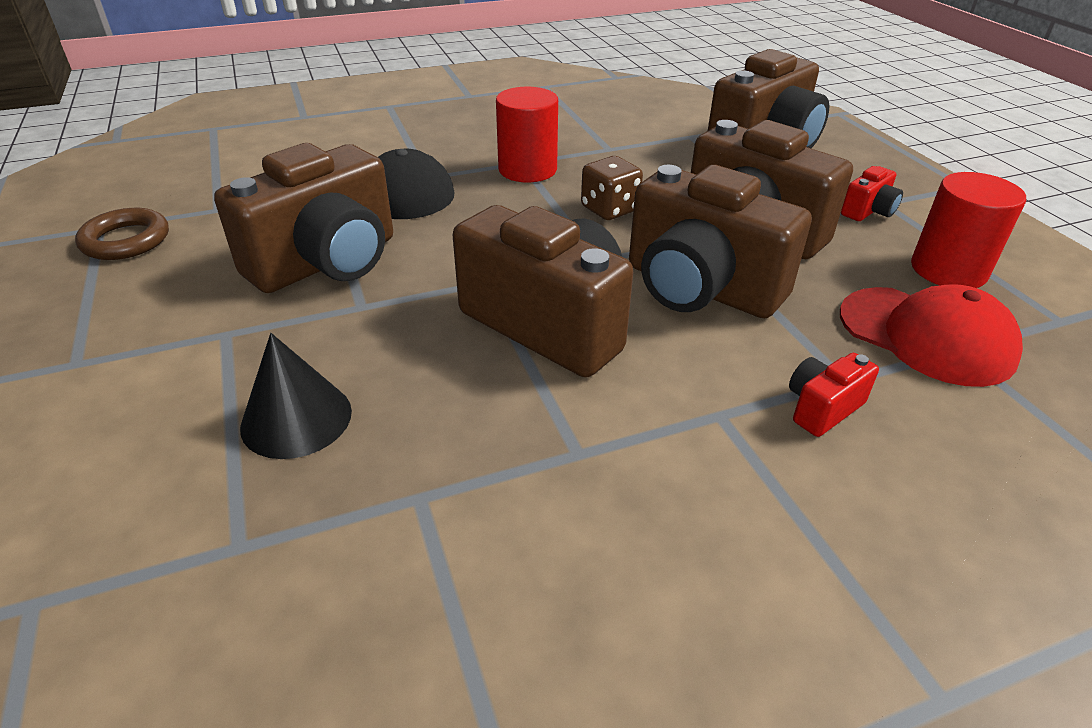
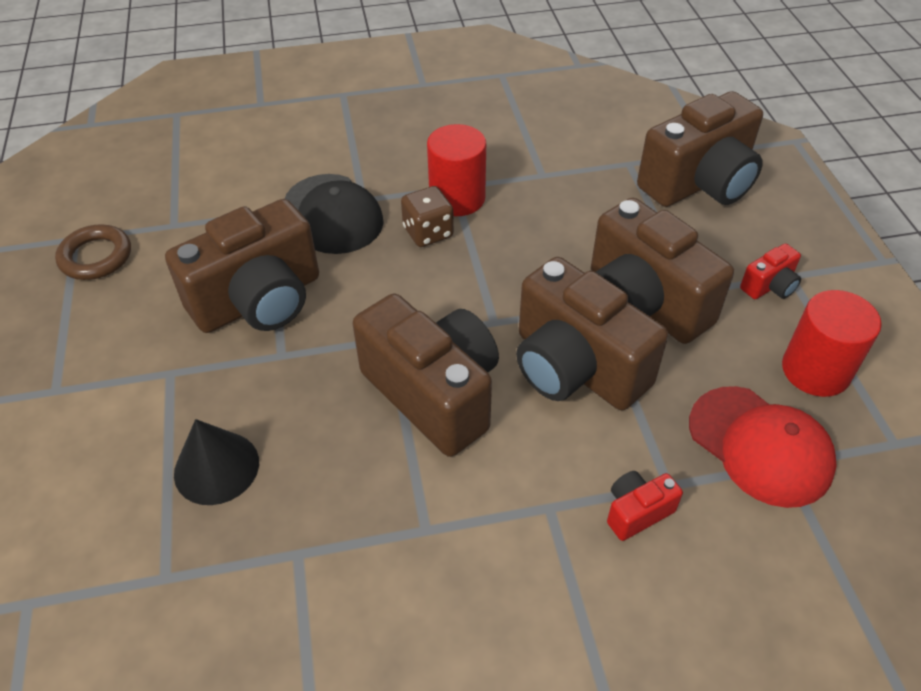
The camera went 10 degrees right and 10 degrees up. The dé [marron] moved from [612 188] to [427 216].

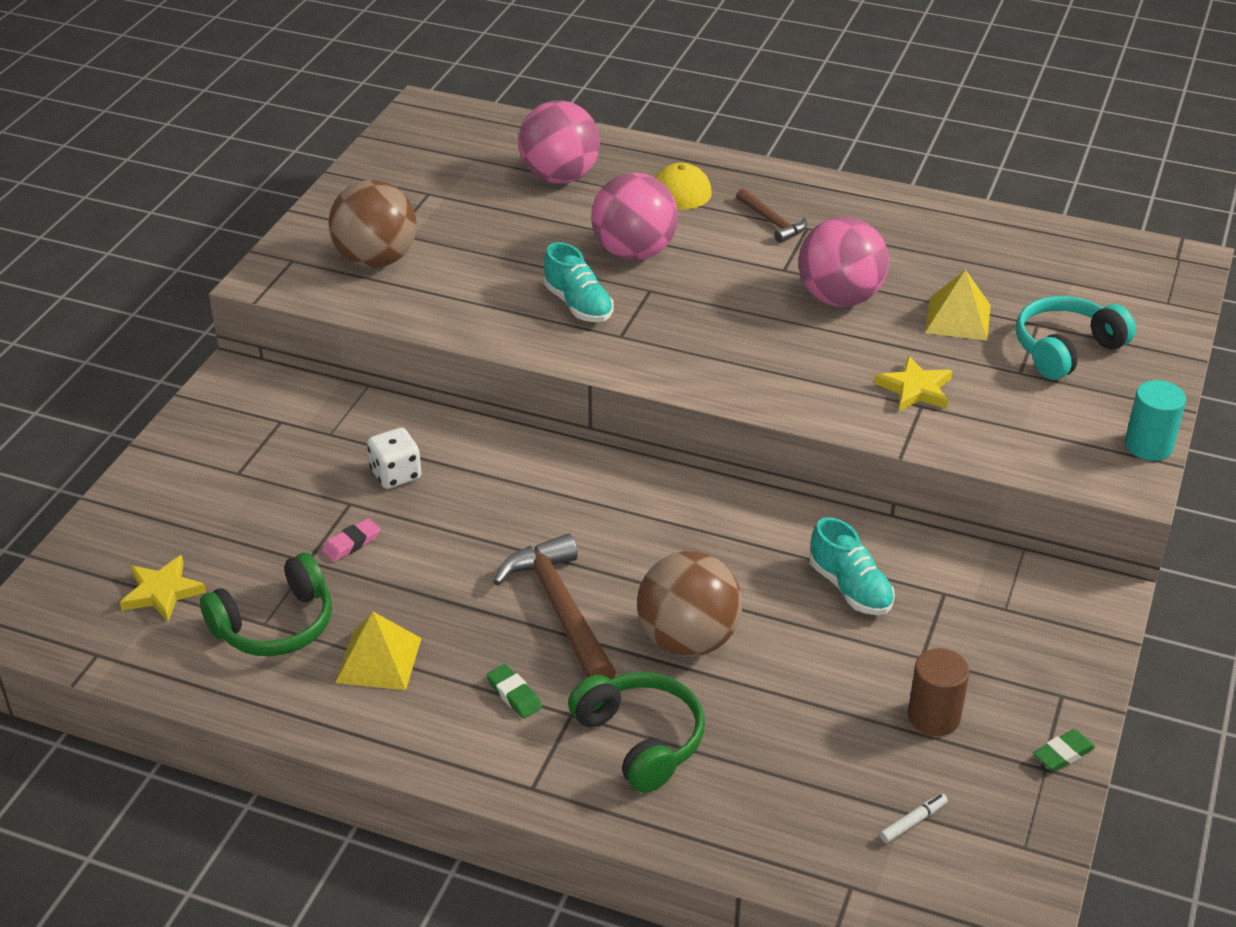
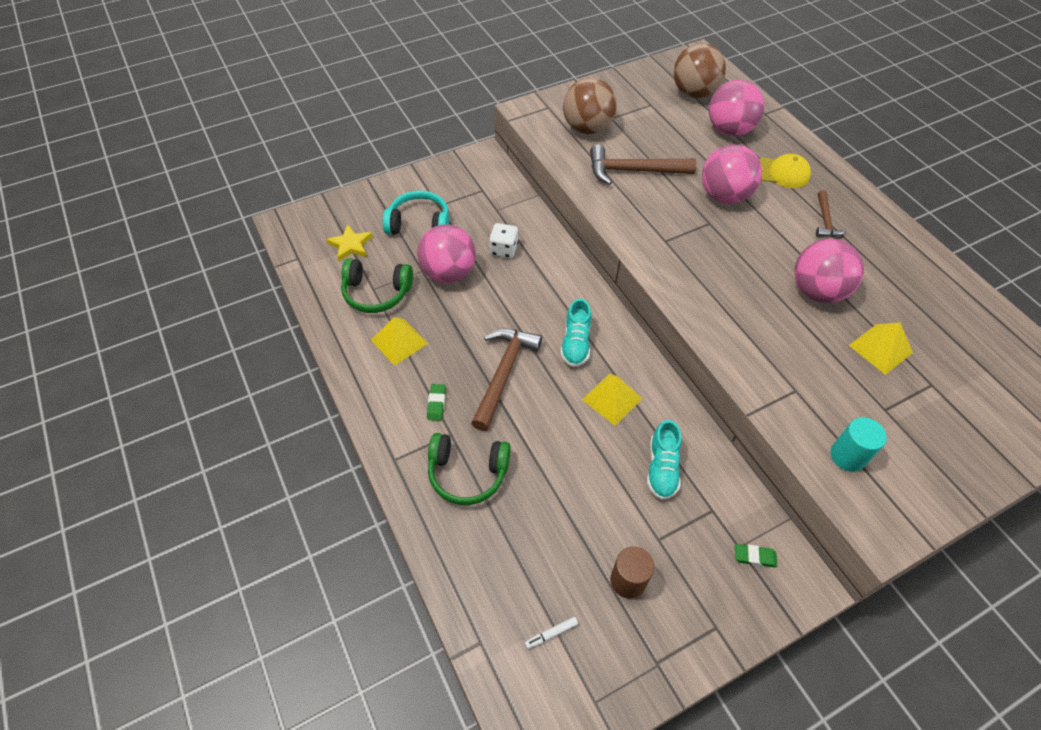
The camera went 40 degrees right and 15 degrees up. The gomme [rose] at [351 540] was replaced by the balle [rose] at [446 253]. The chaussure [turquoise] moved from [578 282] to [576 332]. The casque audio [vert] at [636 732] turned 90 degrees clockwise. The balle [marron] moved from [689 603] to [700 70]. The étoile [jaune] at [913 383] disappeared. The feutre [blanc] at [914 818] turned 150 degrees clockwise. The casque audio [turquoise] moved from [1076 338] to [416 213]. The gomme [vert] moved from [1064 750] to [756 556]. The cylindre [turquoise] moved from [1155 420] to [859 444]. The pyramide [jaune] at [612 400] appeared. The marteau [marron] at [643 164] appeared.

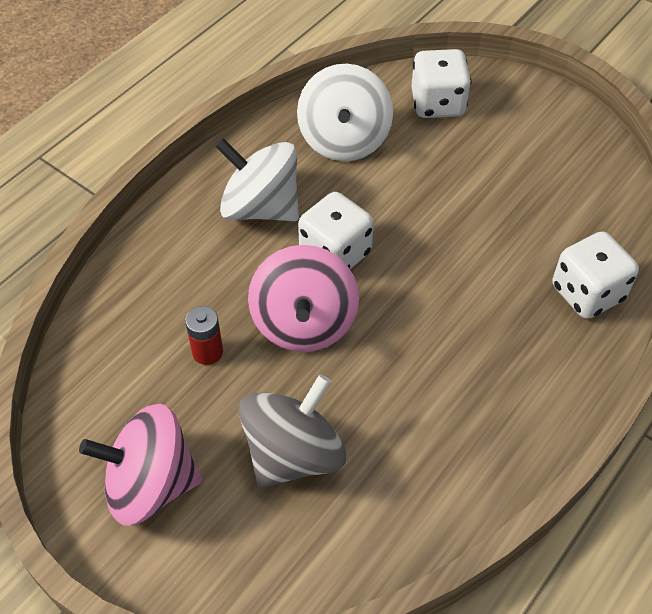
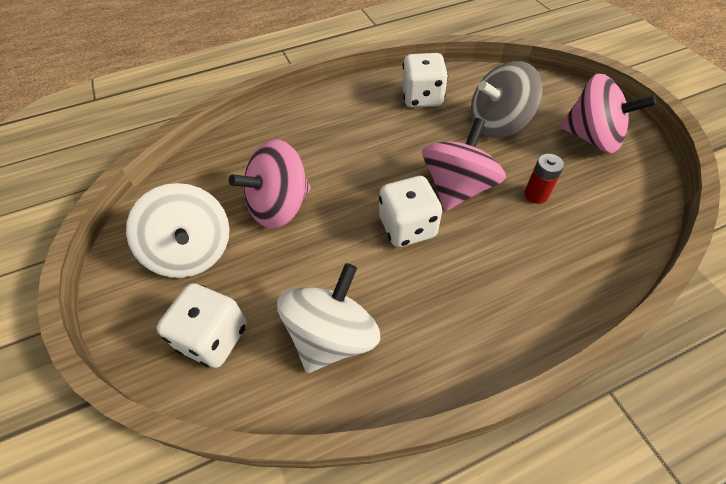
The camera went 150 degrees left and 0 degrees up. The toupie [blanc] moved from [257 179] to [178 230]. The dé [blanc] moved from [595 275] to [425 80]. The toupie [rose] at [270 184] appeared.

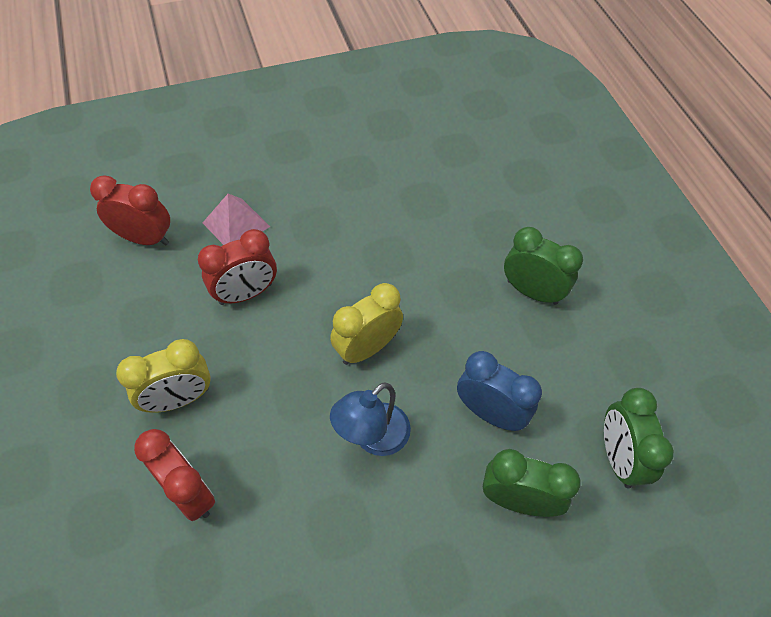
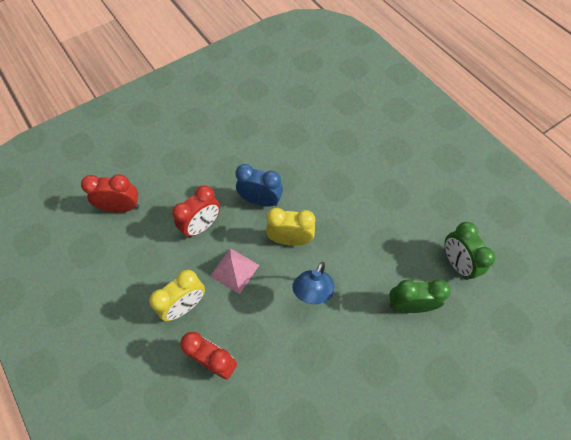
The camera went 15 degrees left and 5 degrees up. The pyramide [rose] moved from [236 219] to [234 271]. The réveil [jaune] at [366 324] turned 60 degrees clockwise. The réveil [bleu] moved from [499 391] to [259 185]. The réveil [vert] at [543 266] disappeared.

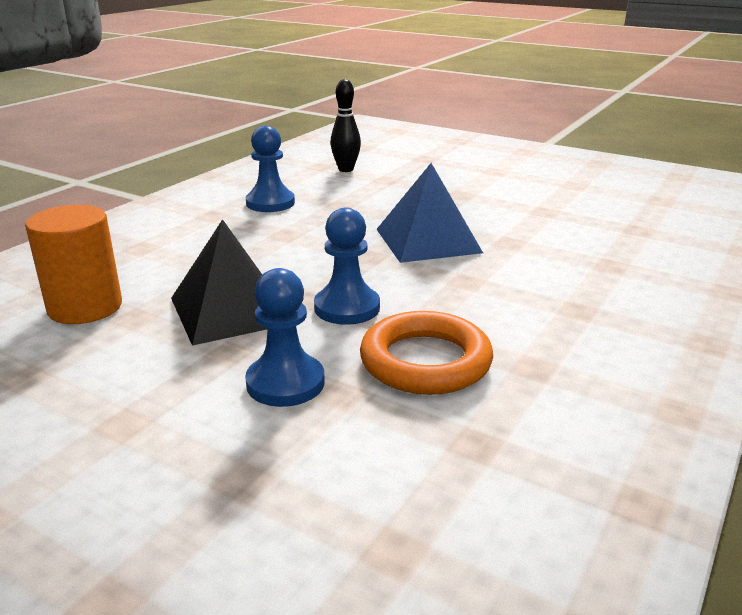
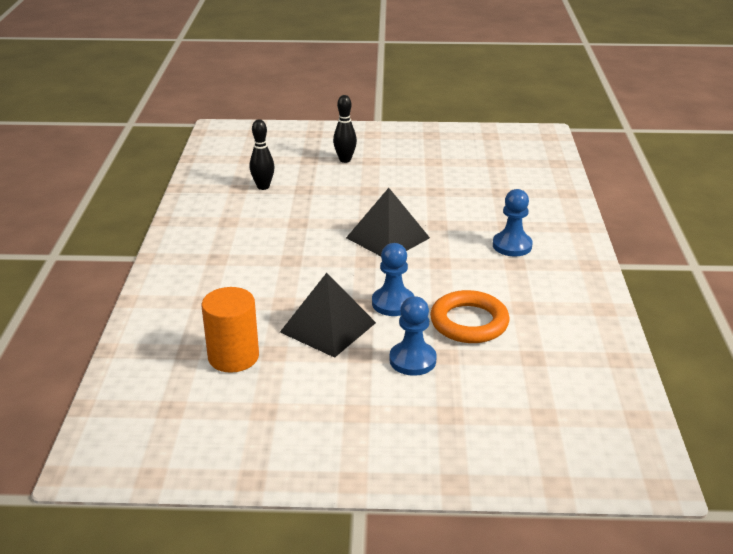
The camera went 30 degrees left and 5 degrees up. The pion [bleu] moved from [270 169] to [513 222]. The pyramide [bleu] at [429 213] became the pyramide [noir] at [388 222]. The quille [noir] at [345 129] appeared.

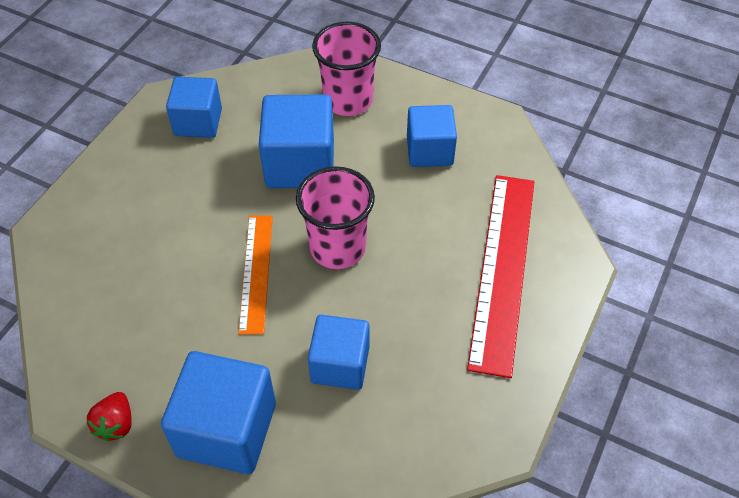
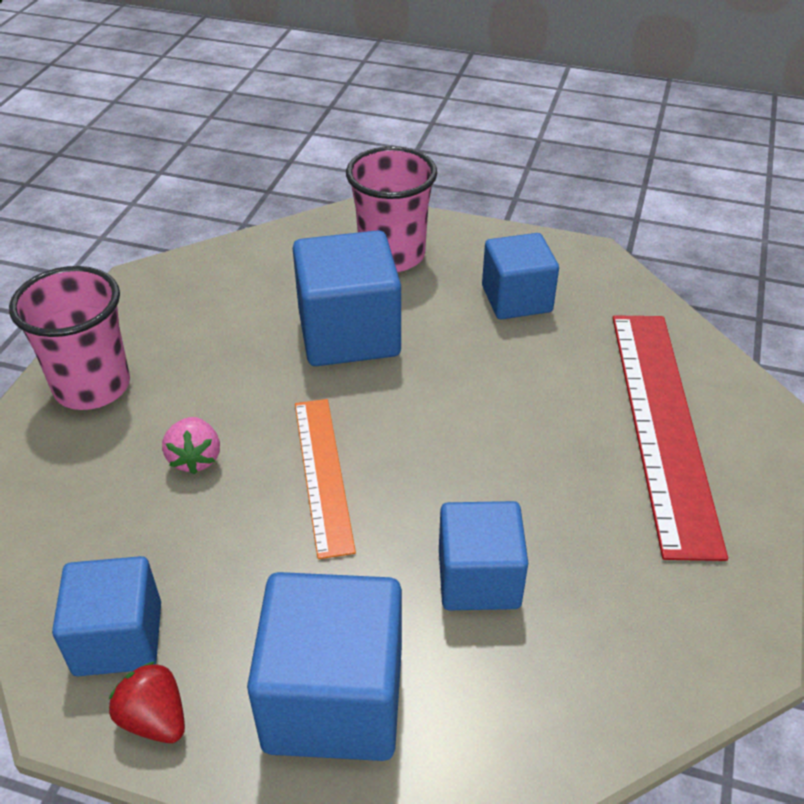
The camera went 10 degrees left and 10 degrees down. The fraise [rouge] at [109 417] turned 135 degrees clockwise. The cube [bleu] moved from [194 107] to [106 616]. The gobelet [rose] moved from [335 217] to [69 338]. The fraise [rose] at [191 445] appeared.

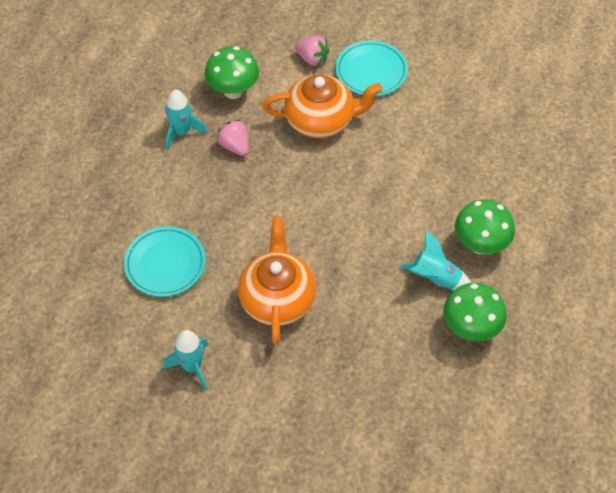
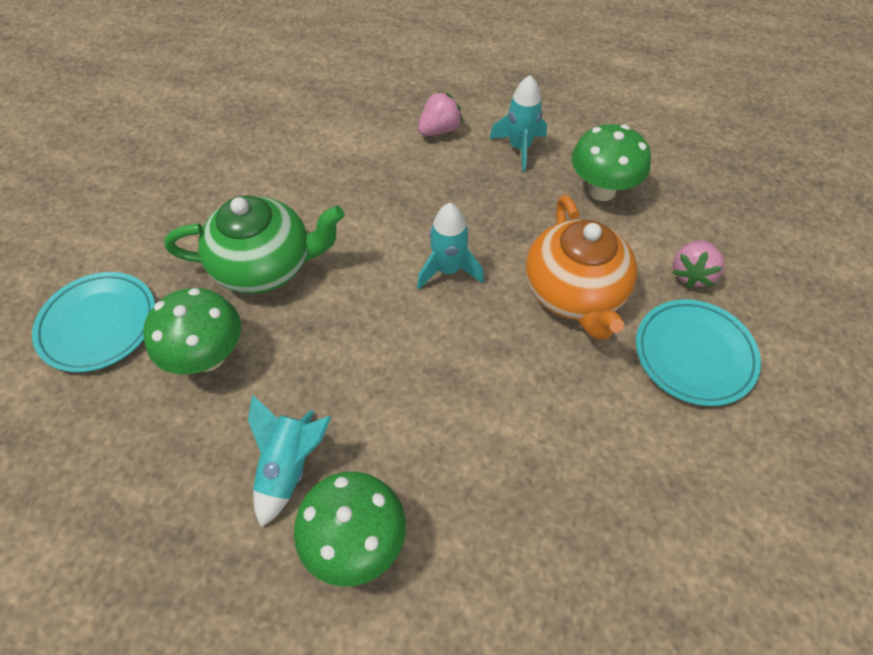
The camera went 85 degrees right and 0 degrees up. The assiette [turquoise] moved from [165 261] to [93 322]. The fusée [turquoise] moved from [186 360] to [450 246]. The fraise [rose] moved from [233 137] to [440 114]. The théière [orange] at [277 280] became the théière [vert] at [254 244]. The champignon [vert] moved from [475 312] to [192 331].

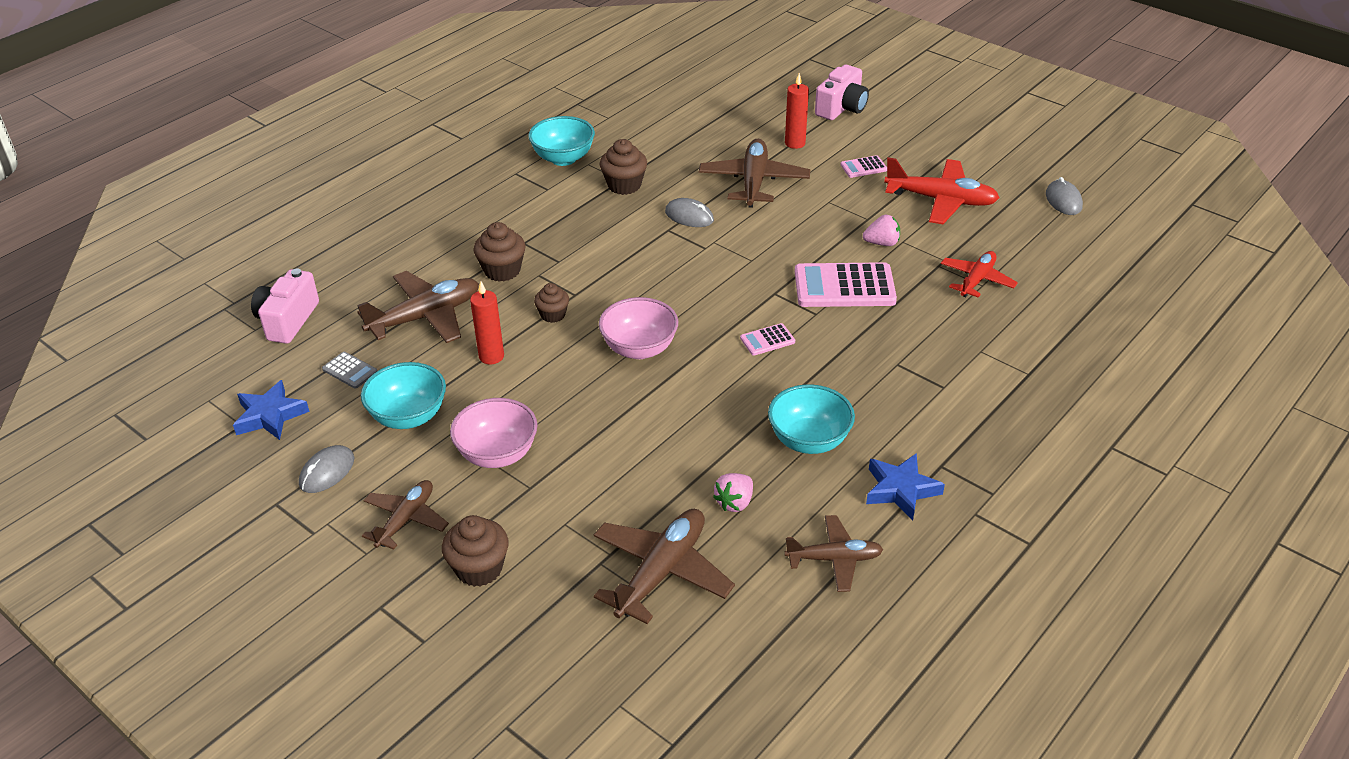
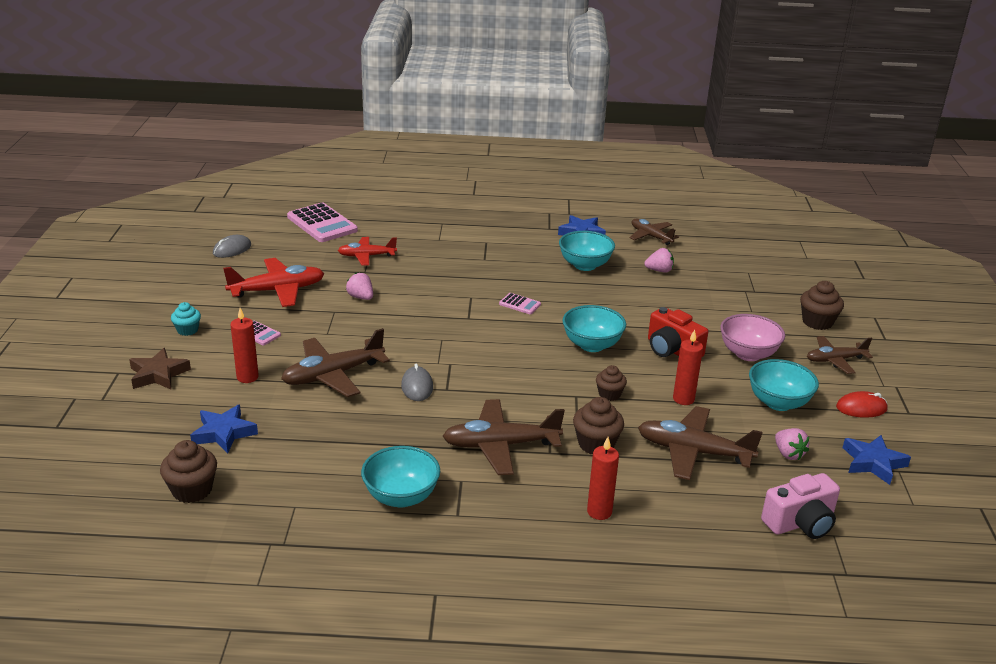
The camera went 130 degrees left and 10 degrees down. The souris [gris] at [326 469] became the souris [rouge] at [862 404]. The calculatrice [gris] at [349 370] was replaced by the fraise [rose] at [792 444]. The avion [marron] moved from [664 566] to [504 437]. The bol [rose] at [638 328] became the bol [turquoise] at [594 328]. The muffin [marron] moved from [623 167] to [188 471]. The calculatrice [rose] moved from [846 284] to [322 222]. The appareil photo [rose] at [842 92] was replaced by the étoile [marron] at [160 368]. The avion [rouge] at [942 190] turned 90 degrees clockwise. The muffin [turquoise] at [186 319] appeared. The étoile [bleu] at [224 429] appeared. The bougie [rouge] at [603 478] appeared. The appareil photo [rouge] at [678 332] appeared.

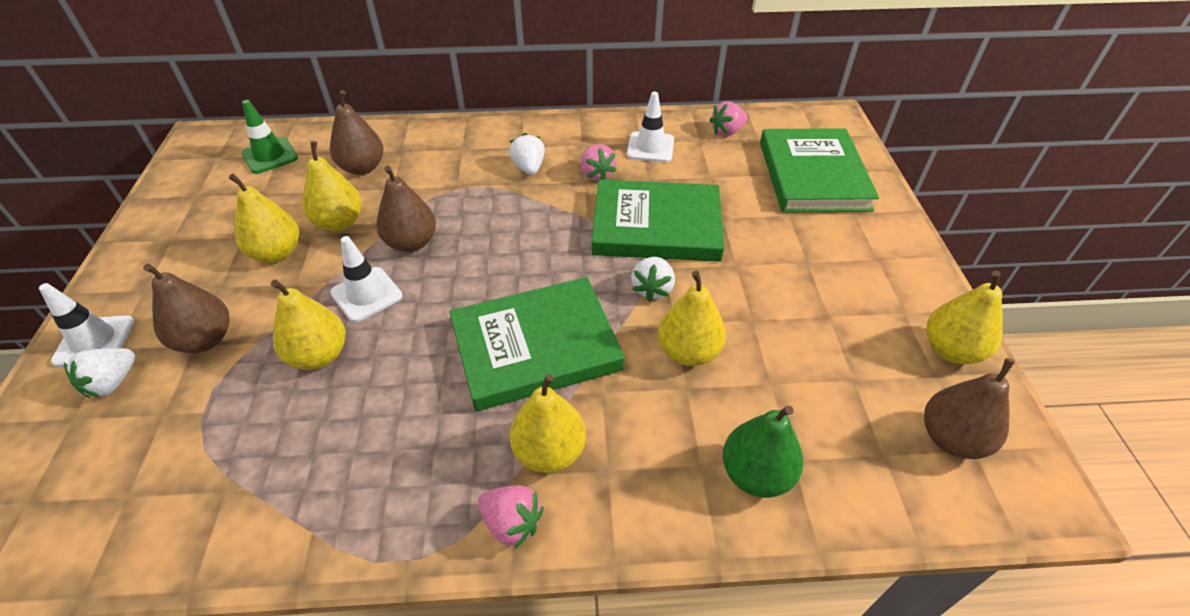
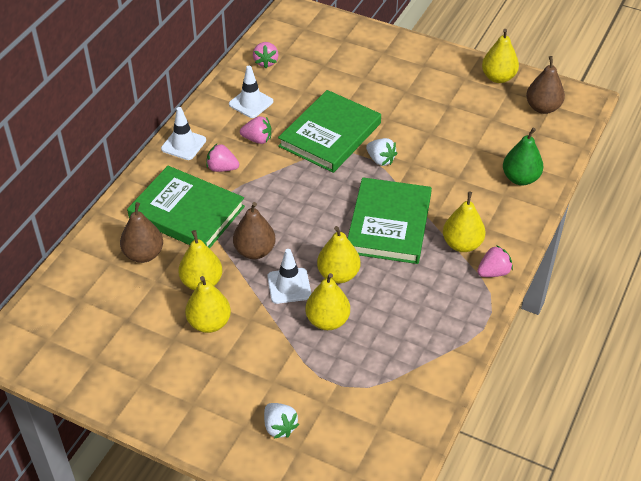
The camera went 60 degrees left and 0 degrees up. The cône de chantier [blanc] moved from [86 325] to [183 133]. The poire [marron] at [186 308] disappeared. The cône de chantier [vert] at [269 137] disappeared. The fraise [blanc] at [527 154] became the fraise [rose] at [222 157]. The poire [jaune] moved from [692 318] to [338 254]. The livre [vert] moved from [819 170] to [186 207].

